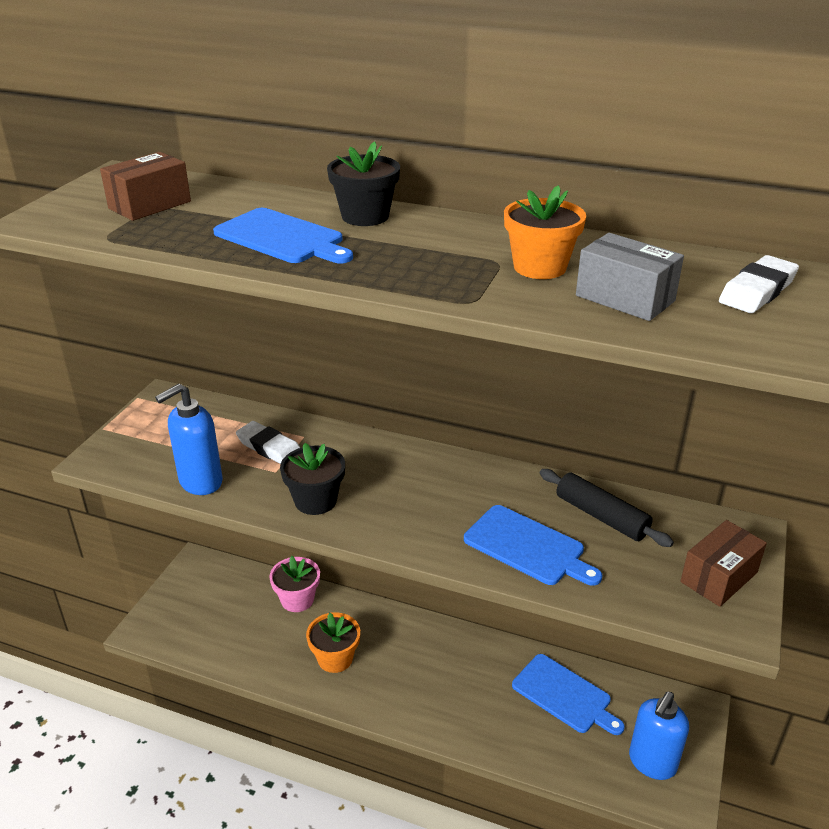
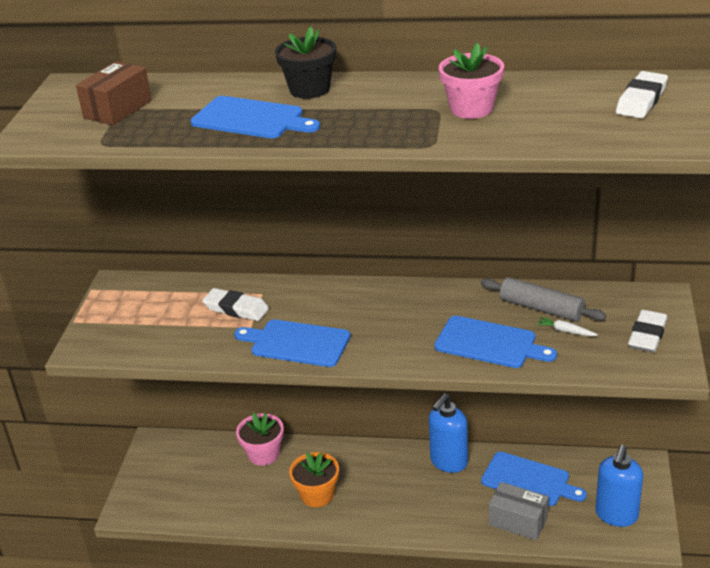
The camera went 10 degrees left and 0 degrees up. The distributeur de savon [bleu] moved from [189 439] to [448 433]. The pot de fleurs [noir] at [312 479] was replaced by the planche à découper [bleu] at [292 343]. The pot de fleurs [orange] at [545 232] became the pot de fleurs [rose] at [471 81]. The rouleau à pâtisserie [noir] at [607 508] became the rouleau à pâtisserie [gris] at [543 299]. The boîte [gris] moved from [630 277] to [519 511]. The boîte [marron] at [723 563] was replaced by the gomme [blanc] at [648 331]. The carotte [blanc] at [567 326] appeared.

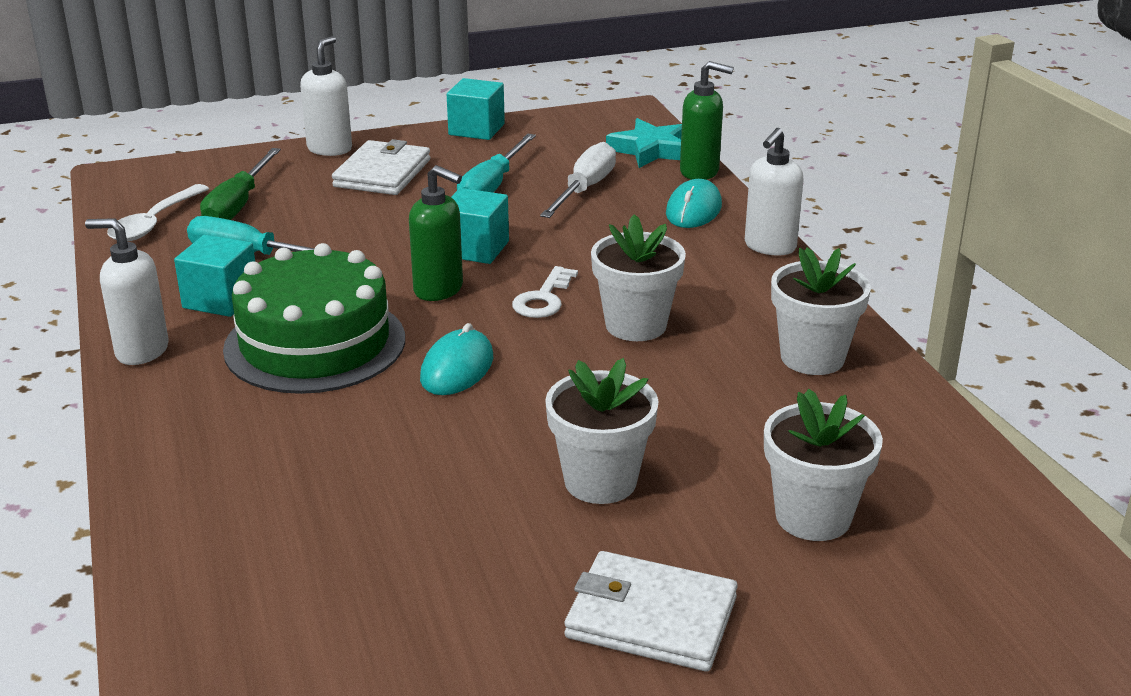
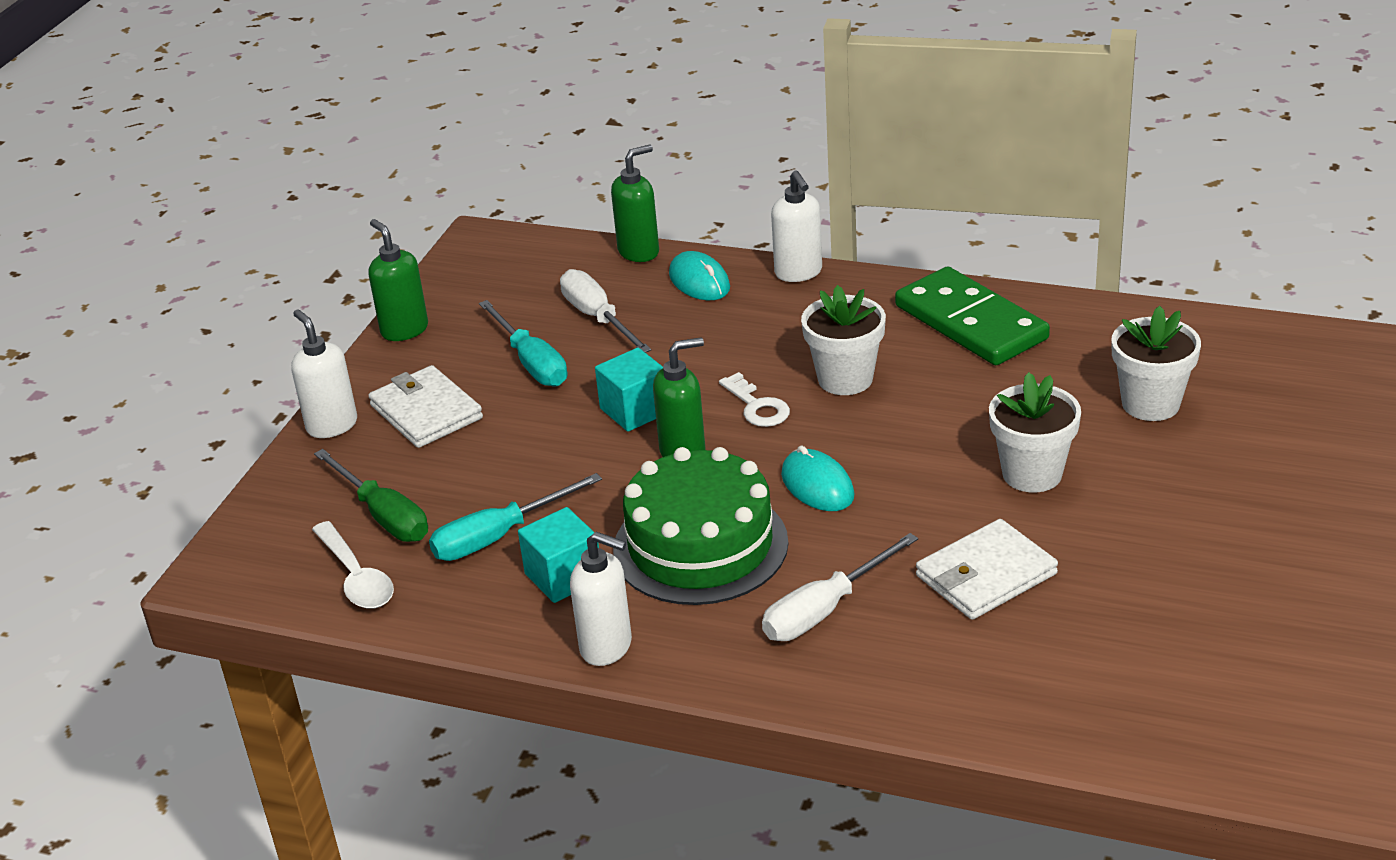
The camera went 50 degrees left and 5 degrees up. The distributeur de savon [blanc] at [127 291] turned 120 degrees counterclockwise. The cube [turquoise] at [476 109] was replaced by the distributeur de savon [vert] at [398 280]. The portefeuille [blanc] moved from [651 611] to [987 569]. The étoile [turquoise] at [644 143] disappeared. The pot de fleurs [blanc] at [821 311] was replaced by the domino [vert] at [972 315]. The tournevis [blanc] at [840 587] appeared.

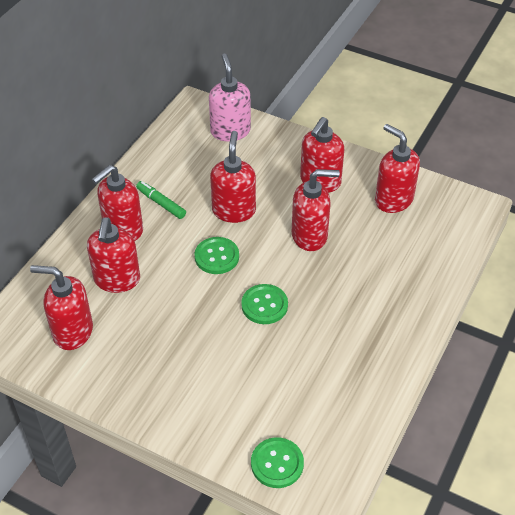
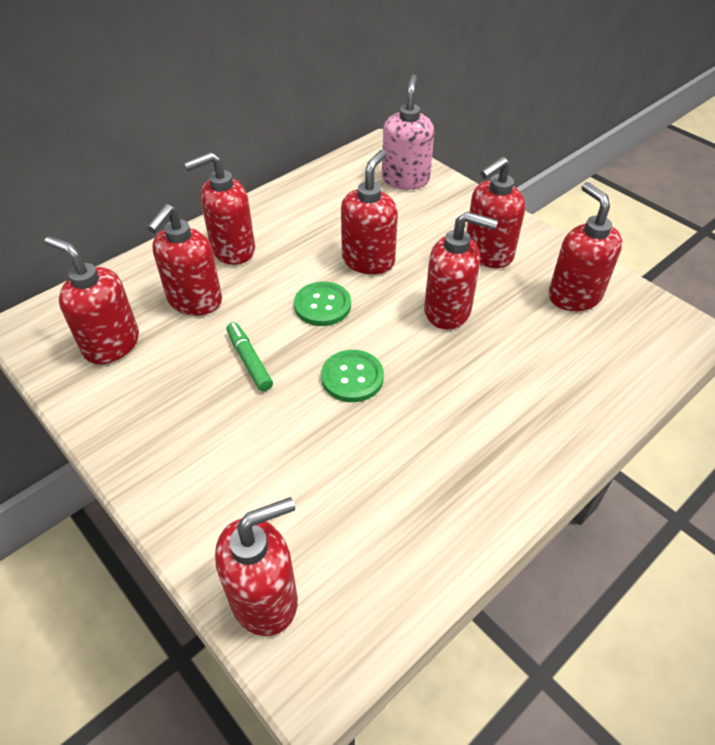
The camera went 20 degrees right and 0 degrees up. The feutre [vert] moved from [161 200] to [250 356]. The bouton [vert] at [277 462] was replaced by the distributeur de savon [rouge] at [256 566].

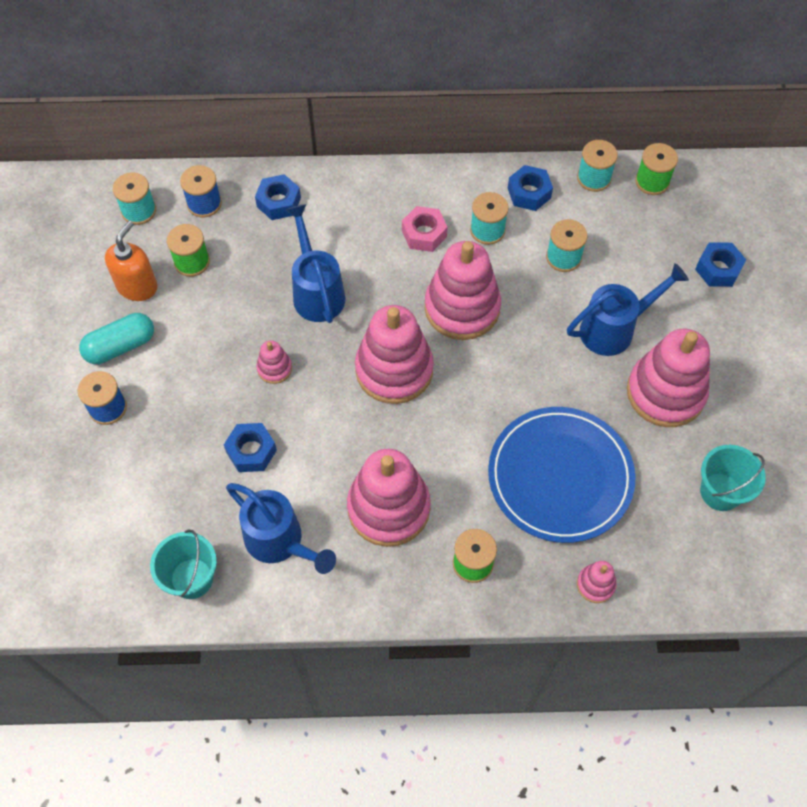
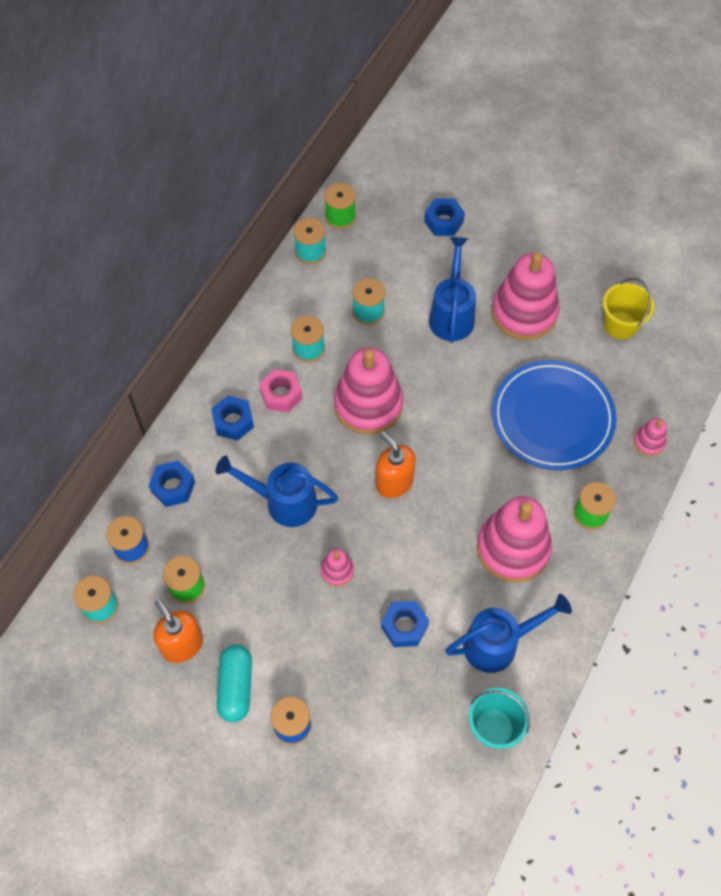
The camera went 60 degrees left and 0 degrees up. The jouet à empiler [rose] at [394 354] was replaced by the distributeur de savon [orange] at [396 464]. The écrou [bleu] moved from [530 188] to [232 418]. The seau [turquoise] at [733 478] became the seau [jaune] at [628 308].

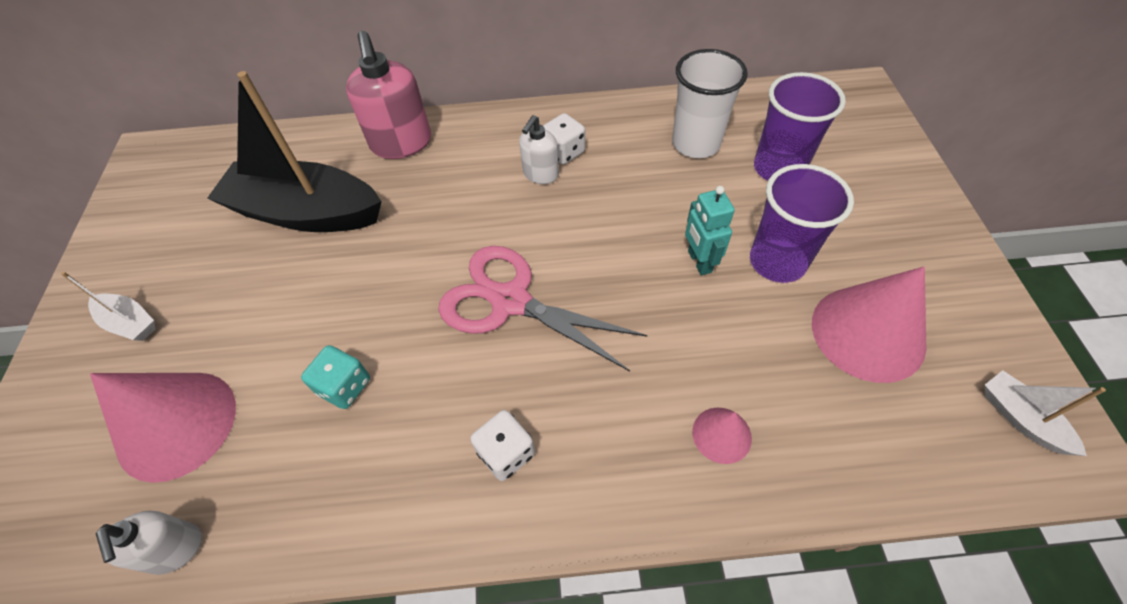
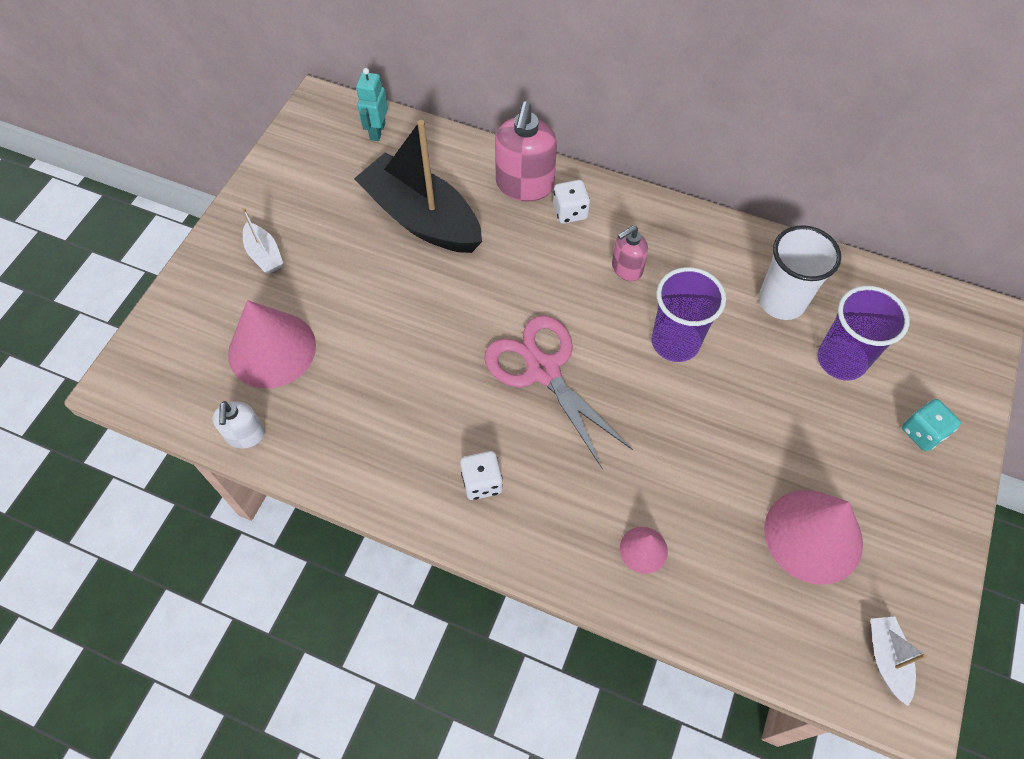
The camera went 25 degrees right and 5 degrees up. The dé [turquoise] moved from [335 377] to [931 425]. The distributeur de savon [blanc] at [539 149] became the distributeur de savon [rose] at [630 253]. The dé [blanc] moved from [564 139] to [571 202]. The robot [turquoise] moved from [710 230] to [372 104]. The gobelet [violet] moved from [802 223] to [689 314].

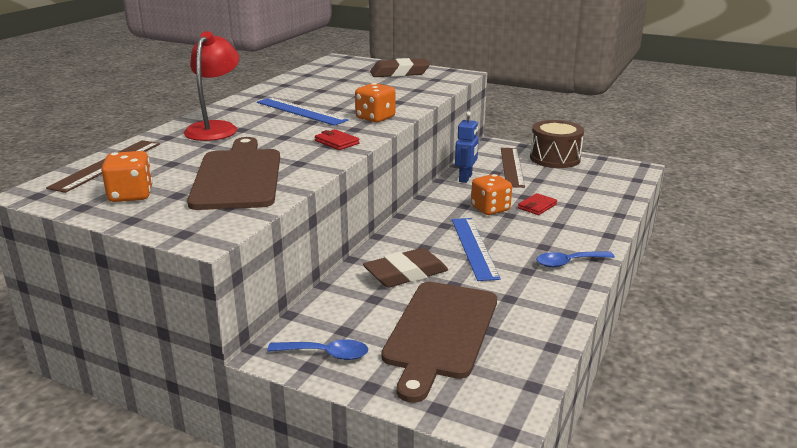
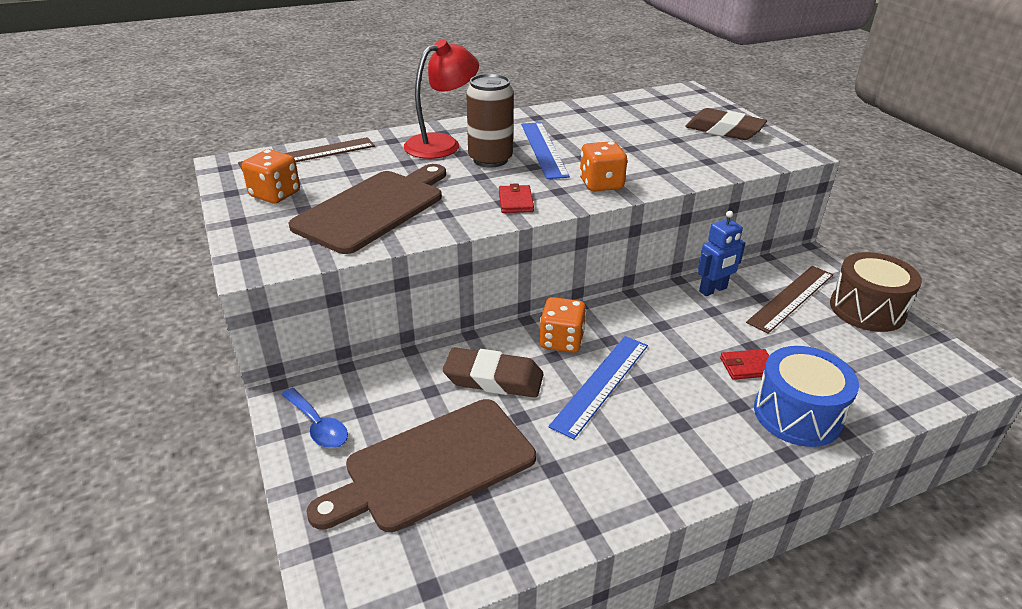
The camera went 40 degrees right and 10 degrees up. The dé [orange] moved from [491 194] to [563 325]. The cuillère [bleu] at [575 259] disappeared. The canette [marron] at [490 121] appeared. The tambour [bleu] at [806 396] appeared.

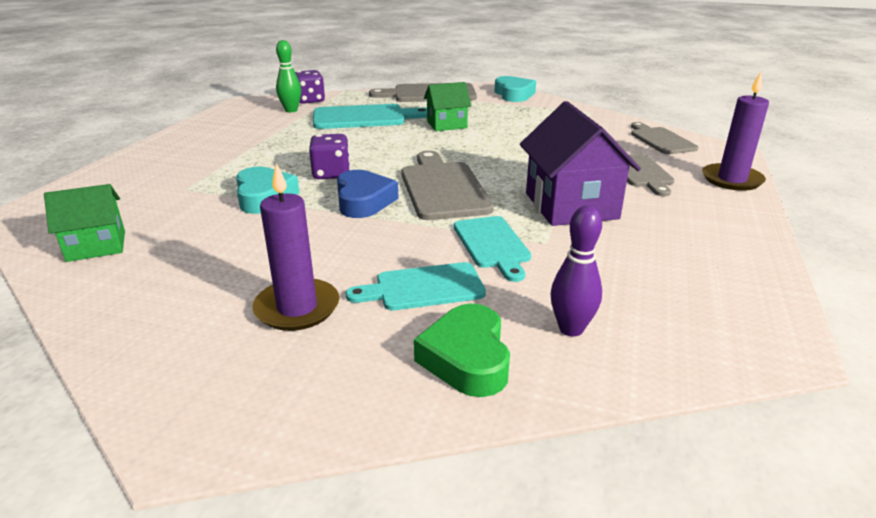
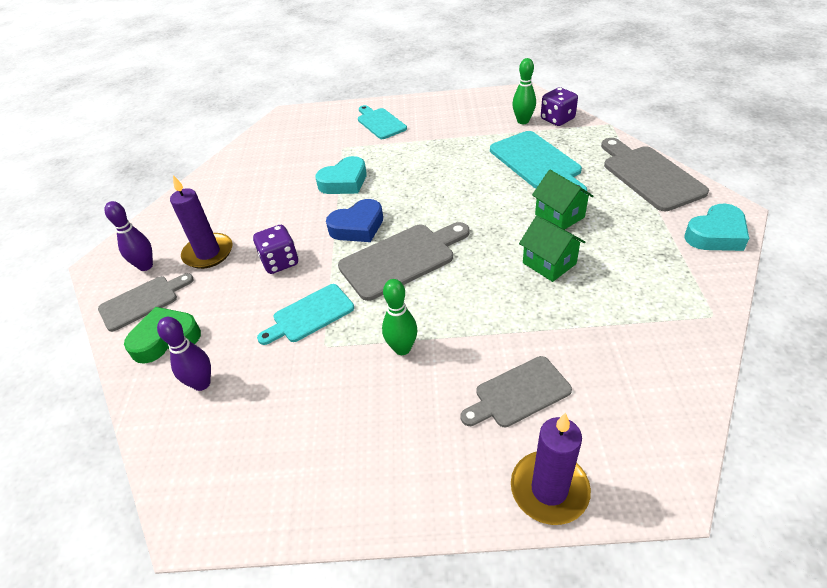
The camera went 75 degrees right and 15 degrees up. The maison [vert] moved from [84 223] to [552 248]. The dé [violet] moved from [329 156] to [275 249]. The planche à découper [turquoise] moved from [416 286] to [382 122]. The maison [violet] at [580 163] was replaced by the quille [vert] at [399 317]. The planche à découper [gris] moved from [664 138] to [146 302]. The quille [violet] at [128 236] appeared.

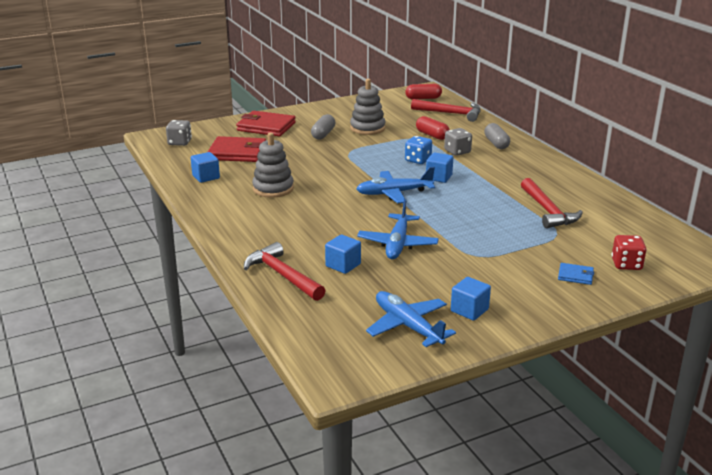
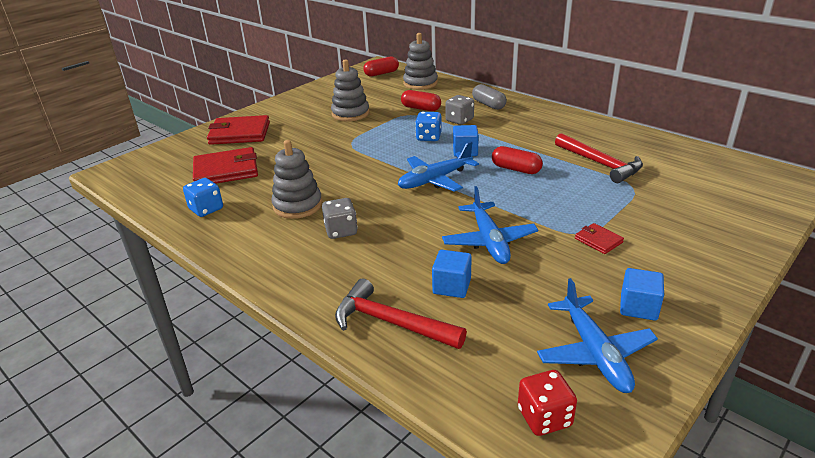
The camera went 20 degrees left and 5 degrees up. The dé [gris] moved from [179 133] to [340 218]. The cube [bleu] at [205 167] was replaced by the dé [bleu] at [203 197]. The gélule [gris] at [323 127] disappeared. The avion [bleu] at [411 319] turned 135 degrees counterclockwise. The marteau [rouge] at [446 110] was replaced by the jouet à empiler [gris] at [420 61]. The portefeuille [bleu] at [576 274] disappeared. The dé [rouge] moved from [629 252] to [547 403]. The gélule [rouge] at [517 160] appeared. The portefeuille [rouge] at [599 238] appeared.

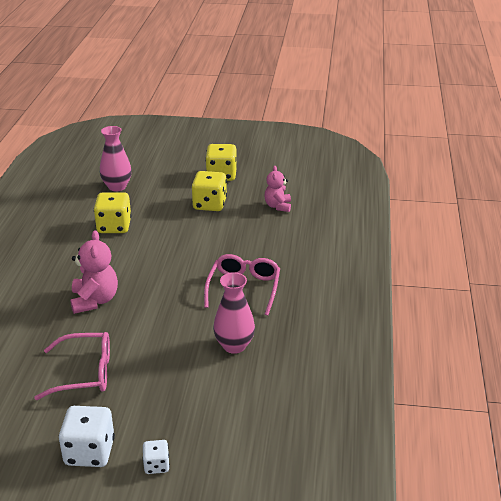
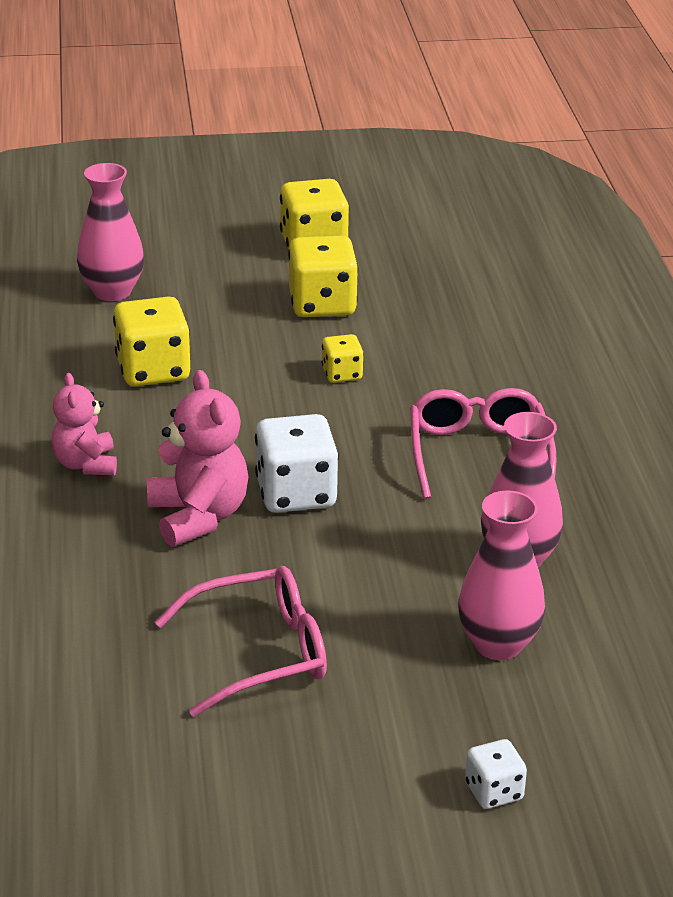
The camera went 15 degrees left and 0 degrees up. The dé [blanc] moved from [87 436] to [297 463]. The ours en peluche [rose] moved from [277 189] to [84 424]. The dé [jaune] at [343 358] appeared. The vase [rose] at [501 575] appeared.

